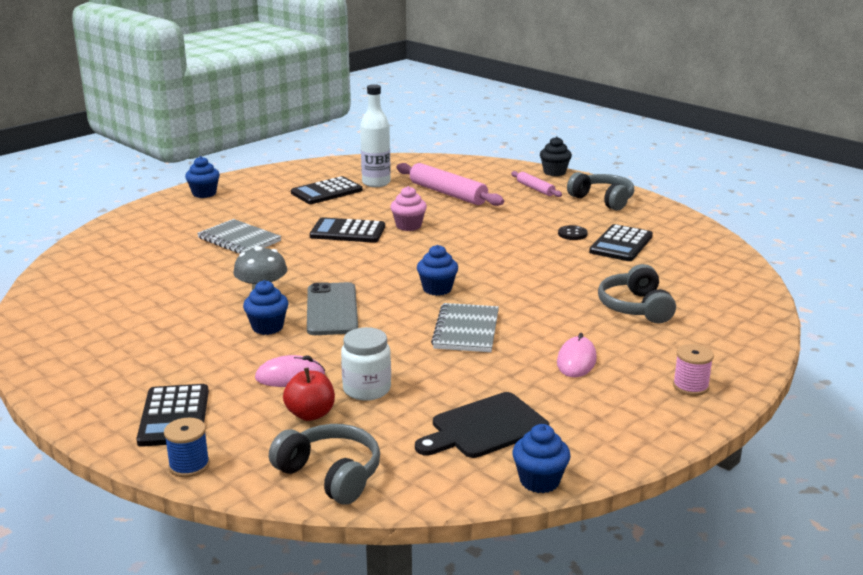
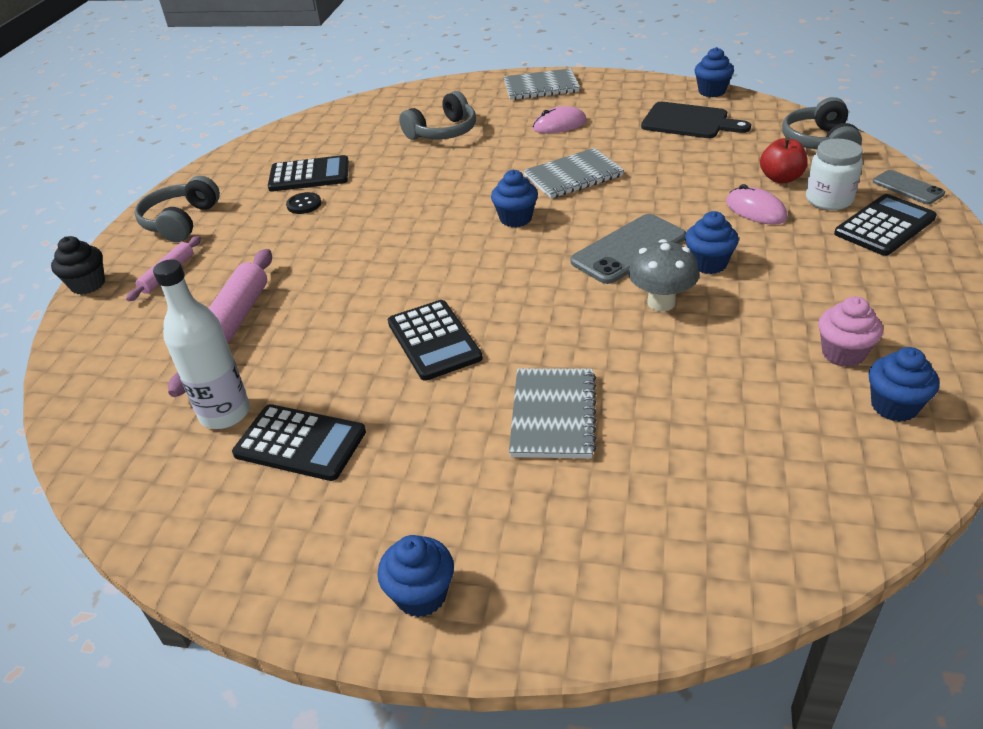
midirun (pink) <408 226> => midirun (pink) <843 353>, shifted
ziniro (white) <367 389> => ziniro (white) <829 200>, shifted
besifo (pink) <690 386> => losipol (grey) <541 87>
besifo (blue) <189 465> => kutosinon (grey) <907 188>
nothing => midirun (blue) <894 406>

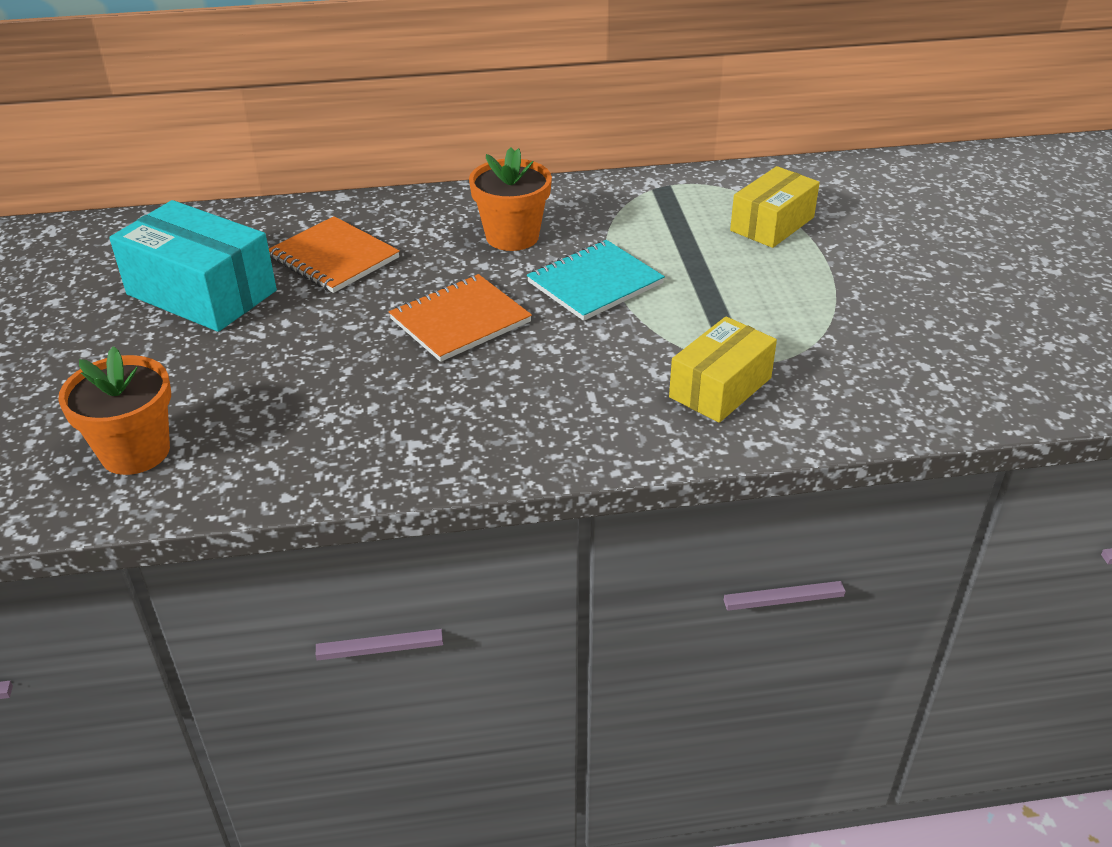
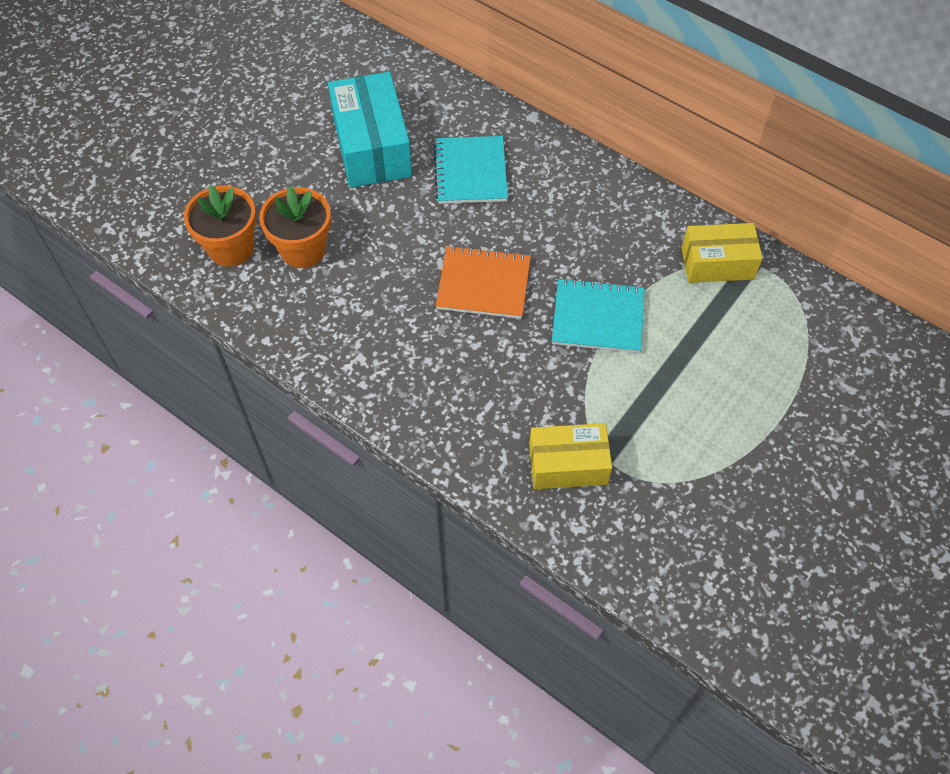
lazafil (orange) <512 236> => lazafil (orange) <303 250>, shifted
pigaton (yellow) <772 224> => pigaton (yellow) <717 263>, shifted
losipol (orange) <334 258> => losipol (turquoise) <470 172>

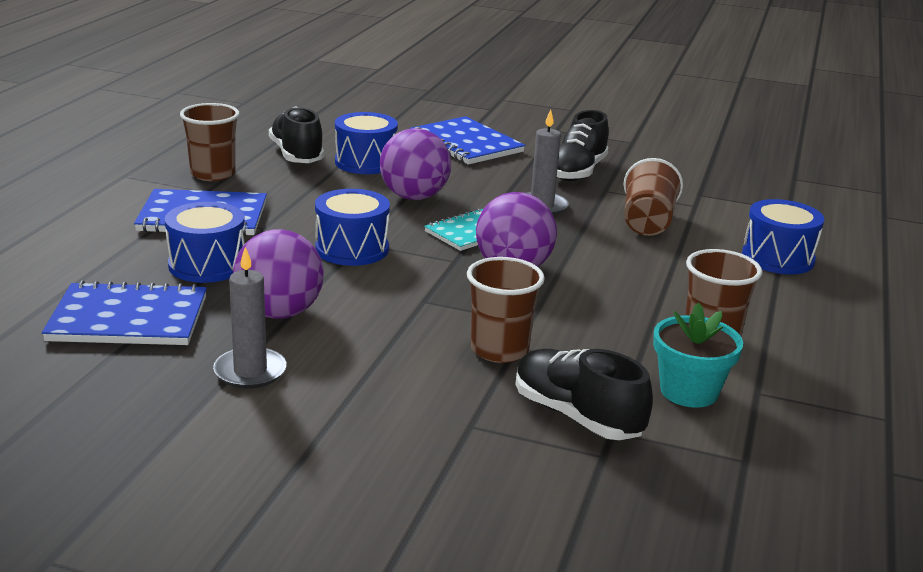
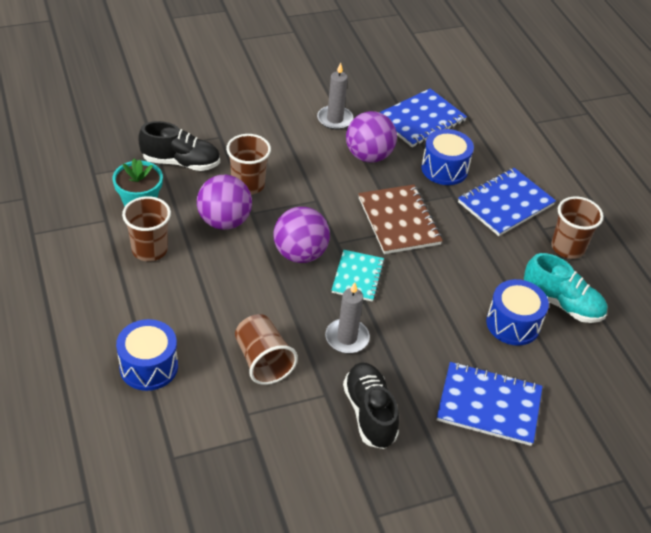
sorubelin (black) <297 155> => sorubelin (turquoise) <562 303>
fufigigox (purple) <414 197> => fufigigox (purple) <224 221>, shifted
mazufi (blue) <352 249> => losipol (brown) <399 221>

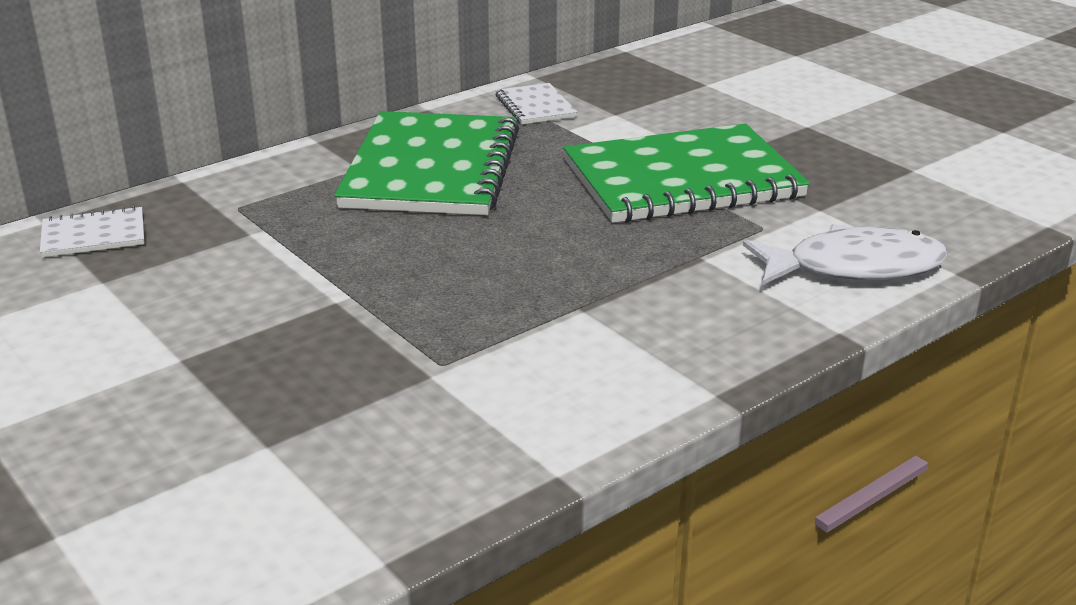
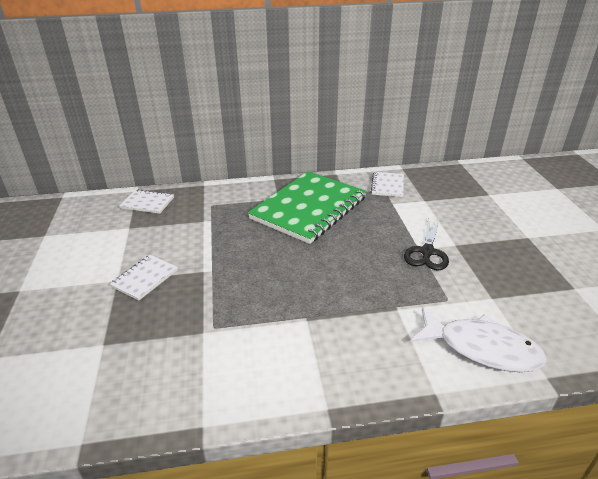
losipol (green) <682 179> => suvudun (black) <427 252>
nothing => losipol (white) <145 278>

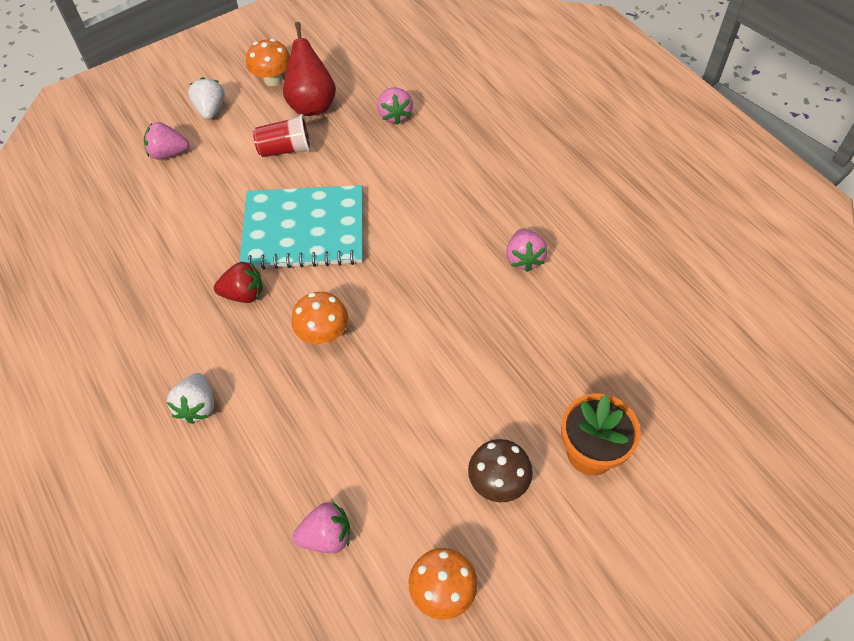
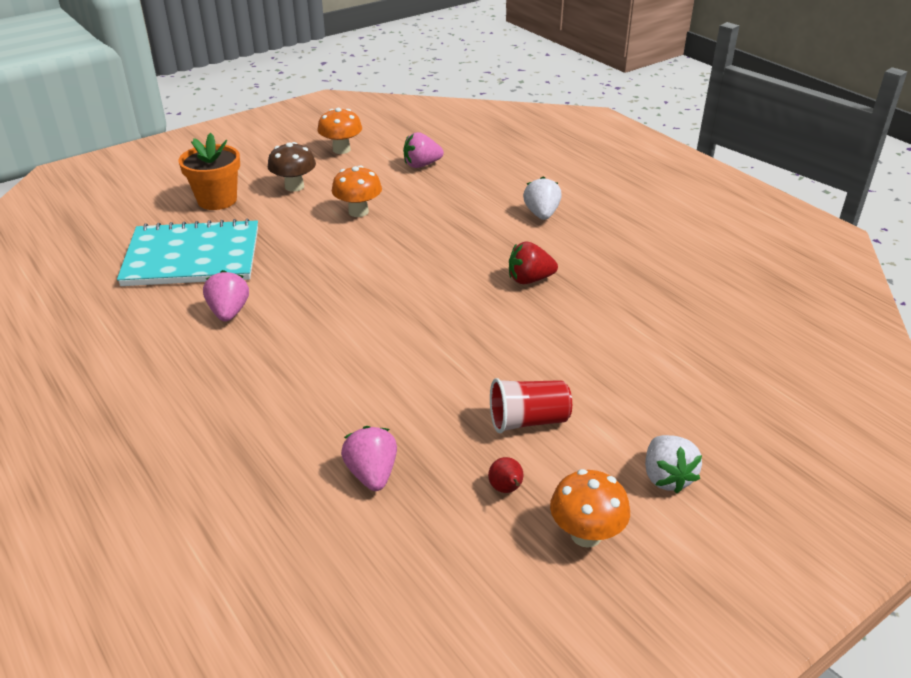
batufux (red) <312 105> => batufux (red) <506 489>, x0.43
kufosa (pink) <169 153> => nothing
losipol (turquoise) <304 230> => losipol (turquoise) <192 257>, shifted
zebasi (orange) <323 334> => zebasi (orange) <358 212>, shifted

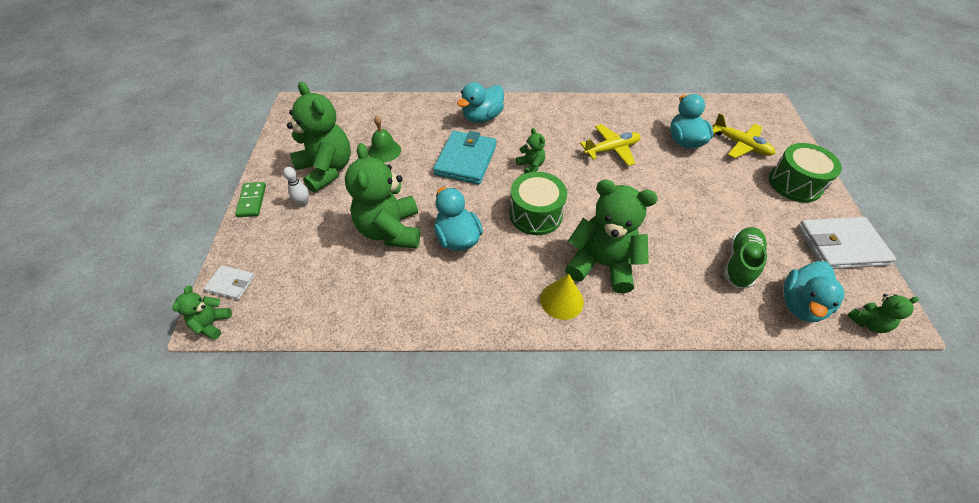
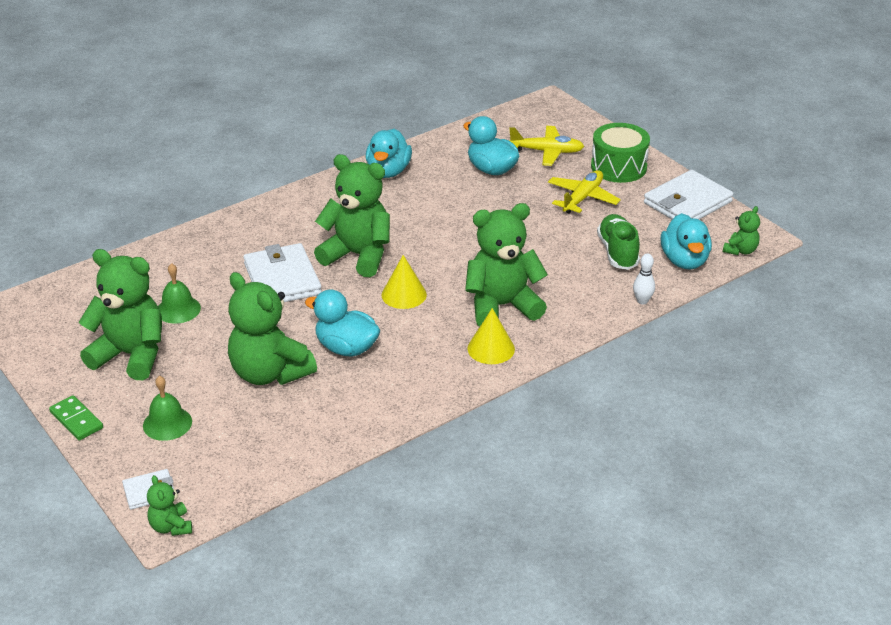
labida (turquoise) <482 117> => labida (turquoise) <388 171>, shifted
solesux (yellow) <611 149> => solesux (yellow) <582 198>, shifted
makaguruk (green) <531 166> => makaguruk (green) <358 255>, x2.14
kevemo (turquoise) <466 160> => kevemo (white) <282 279>
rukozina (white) <303 203> => rukozina (white) <642 301>, shifted
mazufi (green) <535 214> => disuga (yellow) <404 294>
nothing => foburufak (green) <167 423>

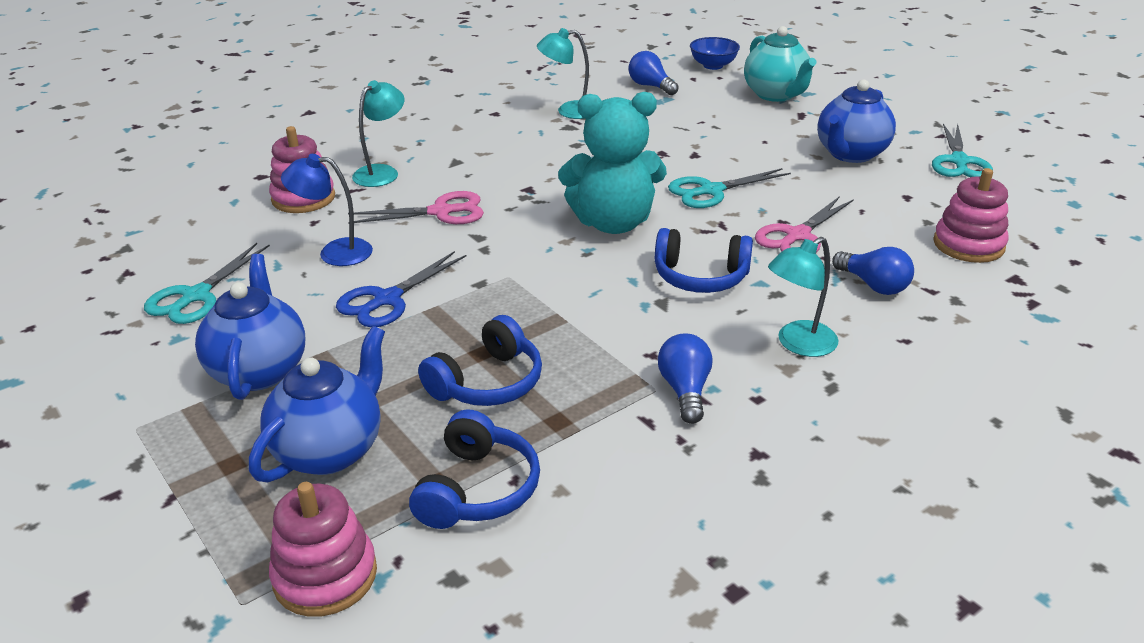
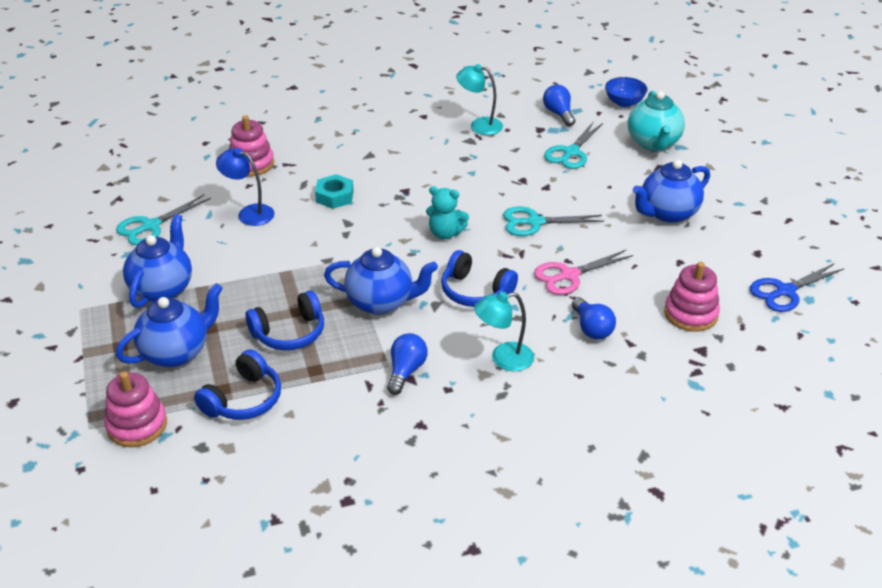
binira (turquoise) <382 172> => nothing
makaguruk (turquoise) <613 223> => makaguruk (turquoise) <445 233>, x0.55
suvudun (turquoise) <959 161> => suvudun (turquoise) <571 152>, shifted
suvudun (pink) <441 212> => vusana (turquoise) <334 196>
suvudun (blue) <387 299> => suvudun (blue) <785 291>, shifted
nothing => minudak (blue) <381 302>

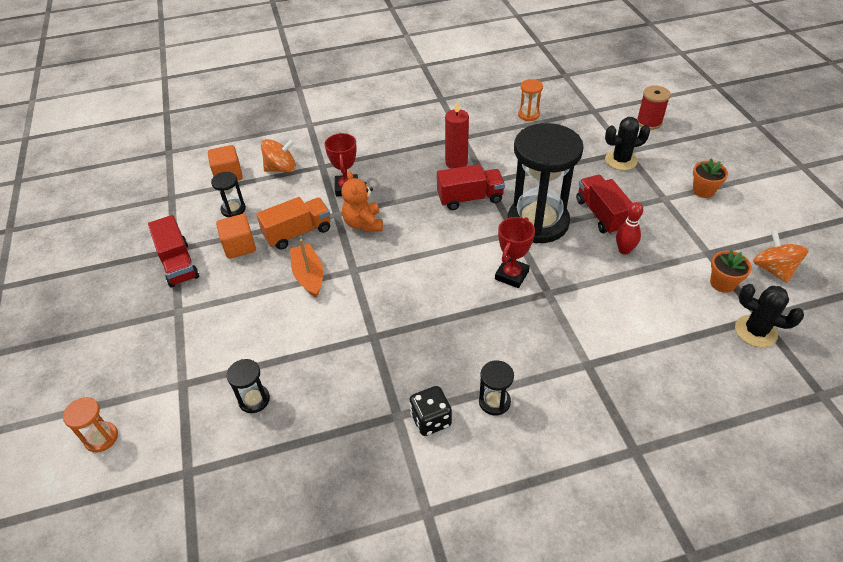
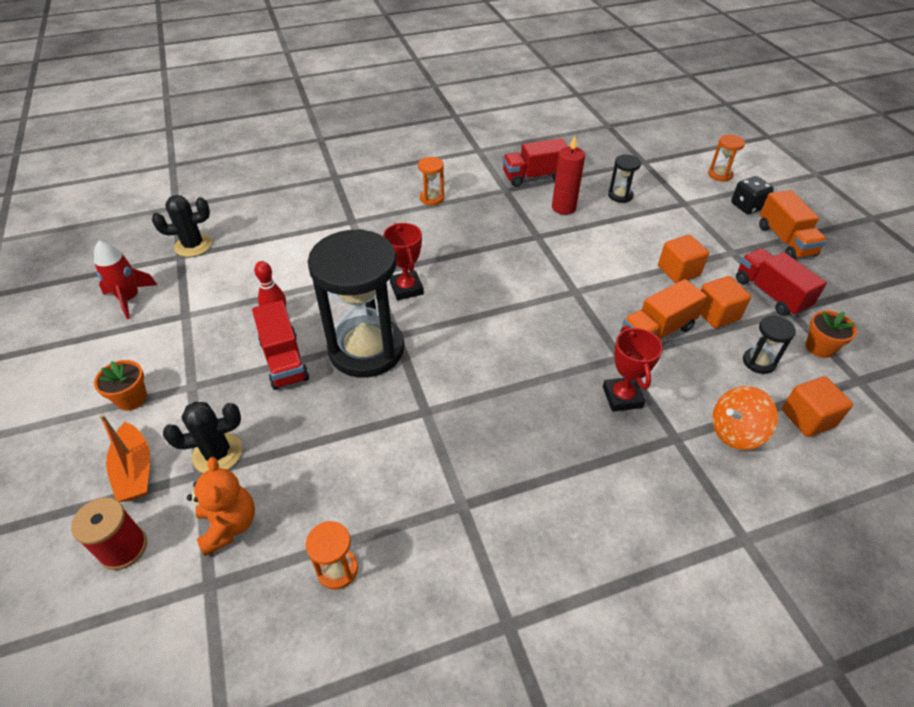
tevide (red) <456 163> => tevide (red) <563 207>, shifted
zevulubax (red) <470 198> => zevulubax (red) <534 176>, shifted
makaguruk (orange) <363 224> => makaguruk (orange) <229 525>, shifted
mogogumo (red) <511 275> => mogogumo (red) <406 288>, 45 degrees counterclockwise
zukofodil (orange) <773 269> => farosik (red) <130 299>
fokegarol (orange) <309 276> => fokegarol (orange) <135 471>, shifted
lazafil (orange) <722 283> => lazafil (orange) <819 347>, shifted
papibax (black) <755 331> => papibax (black) <193 245>, 45 degrees counterclockwise
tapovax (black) <494 402> => tapovax (orange) <432 198>
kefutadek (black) <431 420> => kefutadek (black) <747 206>, shifted
nothing => zevulubax (orange) <785 240>
nothing => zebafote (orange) <678 271>

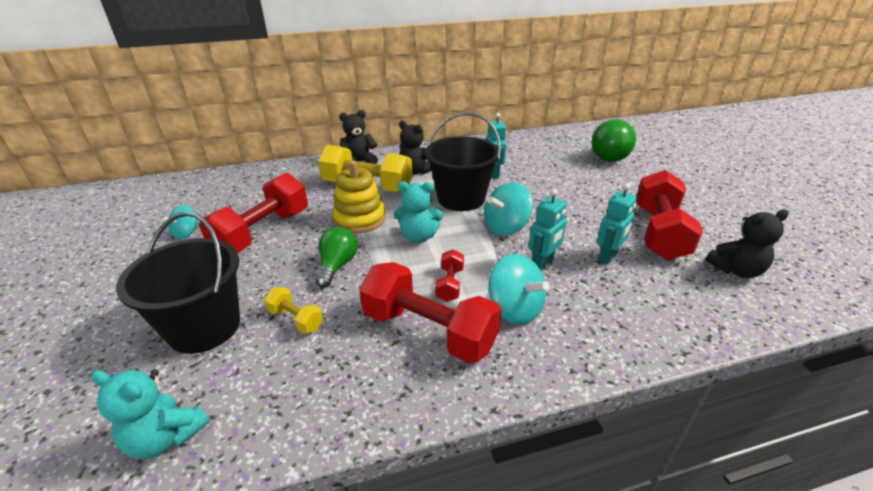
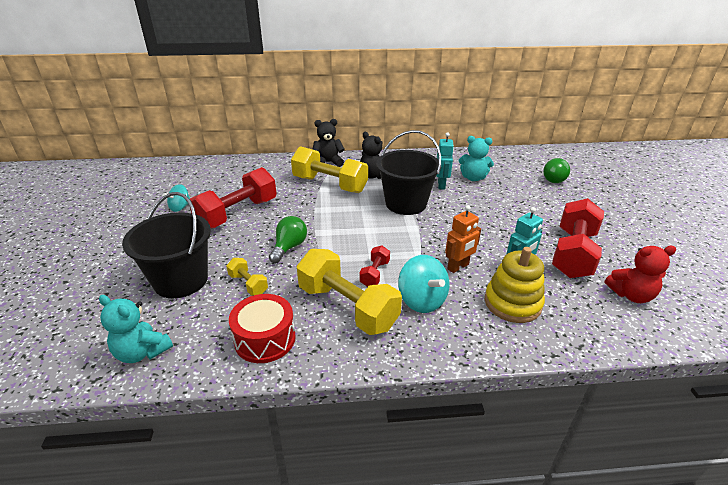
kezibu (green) <610 156> => kezibu (green) <555 179>, x0.66
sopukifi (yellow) <359 219> => sopukifi (yellow) <512 303>, shifted
makaguruk (turquoise) <418 237> => makaguruk (turquoise) <473 178>, shifted
zukofodil (turquoise) <506 227> => nothing
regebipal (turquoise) <543 263> => regebipal (orange) <458 267>
makaguruk (black) <736 270> => makaguruk (red) <631 295>
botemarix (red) <429 331> => botemarix (yellow) <347 307>
nothing => mazufi (red) <265 339>

